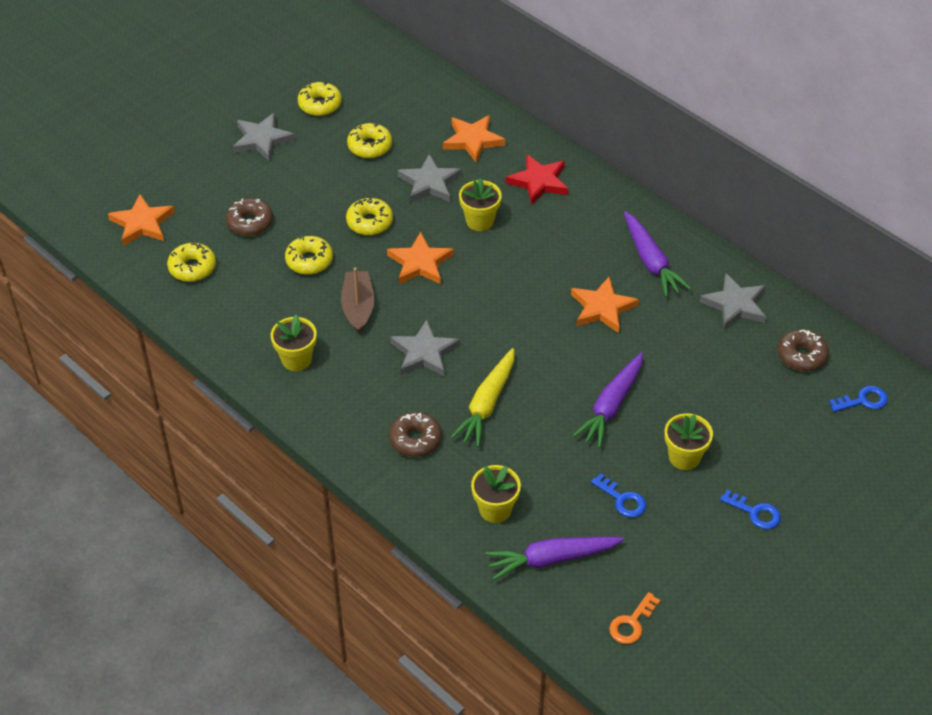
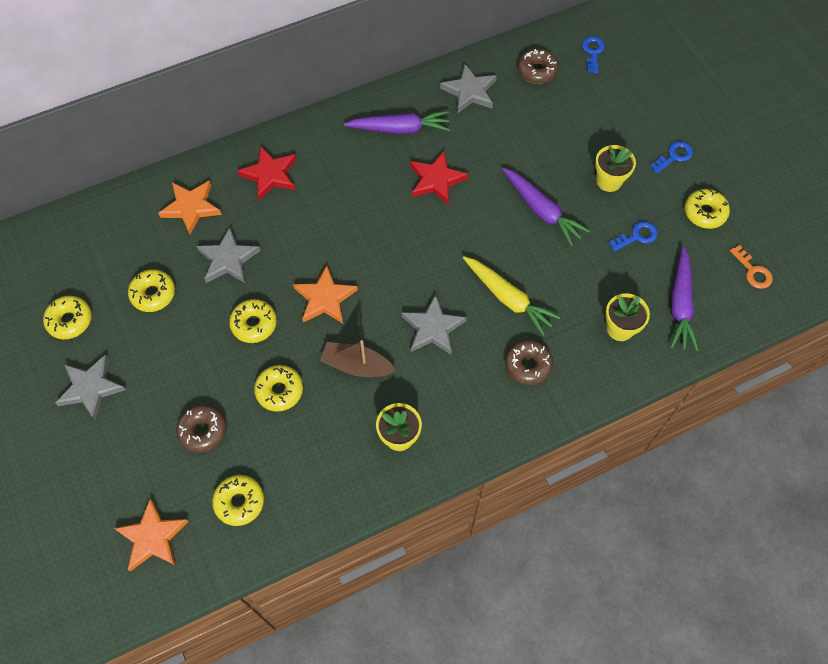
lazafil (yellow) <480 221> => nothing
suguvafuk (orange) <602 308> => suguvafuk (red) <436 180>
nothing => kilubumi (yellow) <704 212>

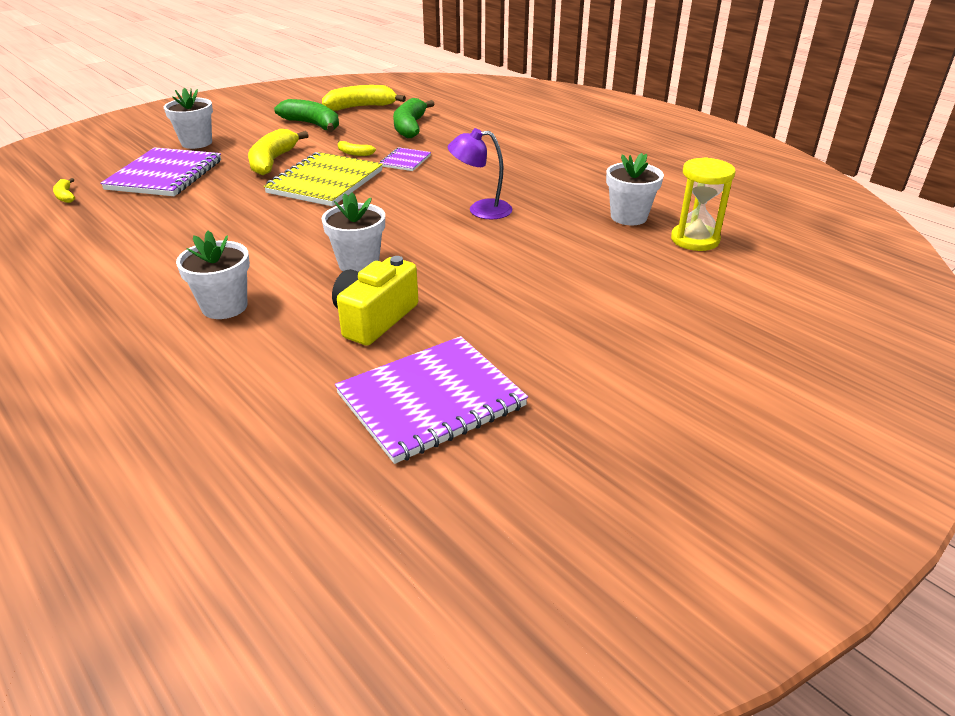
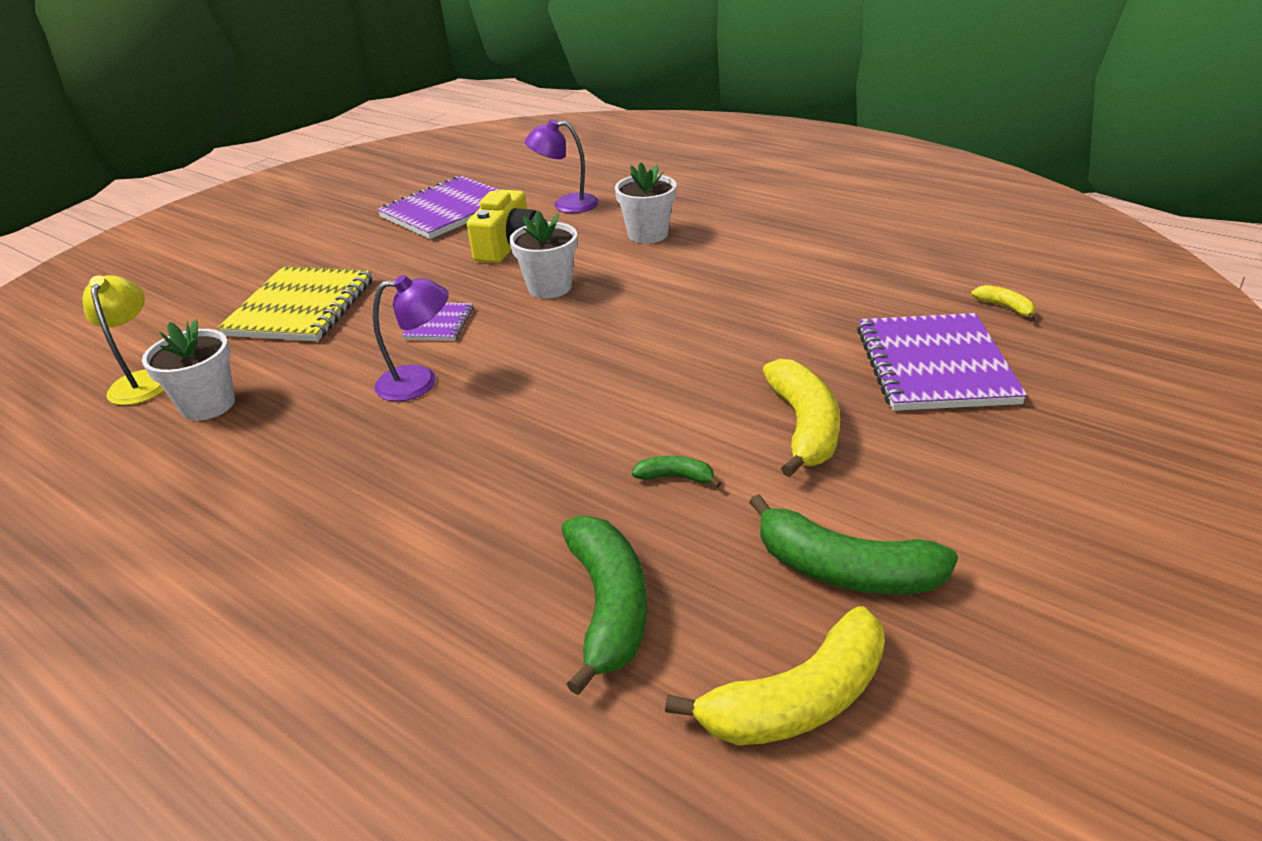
lazafil (white) <196 143> => nothing
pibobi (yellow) <354 153> => pibobi (green) <675 477>
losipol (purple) <405 161> => losipol (purple) <439 323>, shifted
losipol (yellow) <325 182> => losipol (yellow) <301 307>, shifted
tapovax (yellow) <695 240> => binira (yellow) <142 381>
nothing => binira (purple) <566 204>

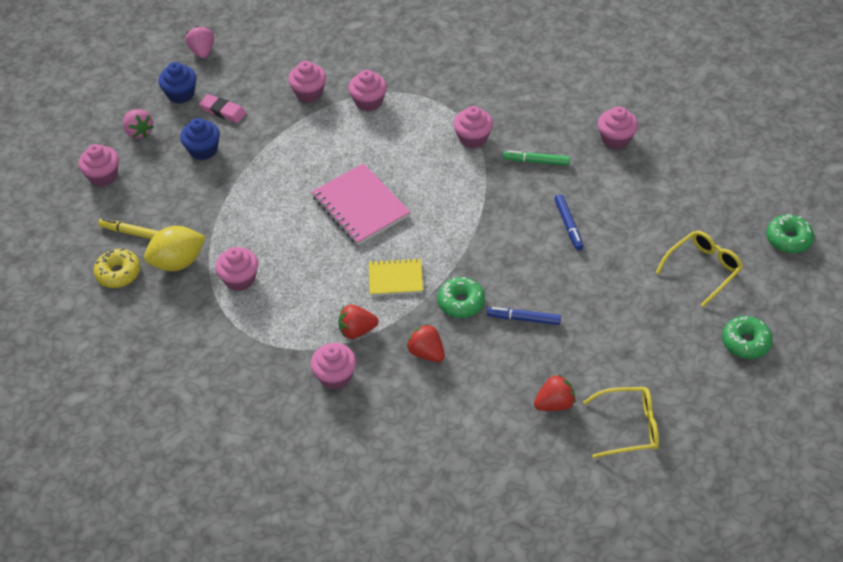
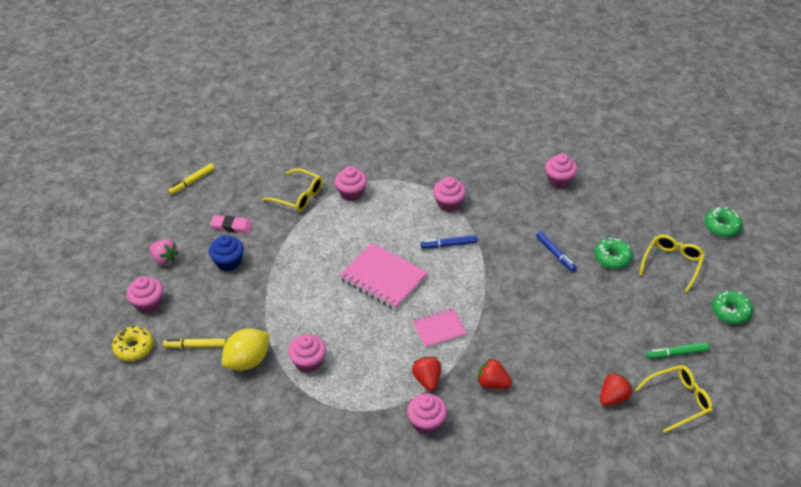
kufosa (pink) <202 51> => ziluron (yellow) <192 182>
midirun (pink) <309 93> => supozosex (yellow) <298 196>
midirun (blue) <181 94> => nothing
ziluron (green) <536 161> => ziluron (green) <676 353>, shifted
kilubumi (yellow) <118 273> => kilubumi (yellow) <134 348>, shifted
losipol (yellow) <395 278> => losipol (pink) <439 329>
kilubumi (green) <461 302> => kilubumi (green) <612 258>, shifted
kufosa (red) <357 330> => kufosa (red) <427 380>, 105 degrees clockwise
ziluron (blue) <523 319> => ziluron (blue) <448 245>, shifted

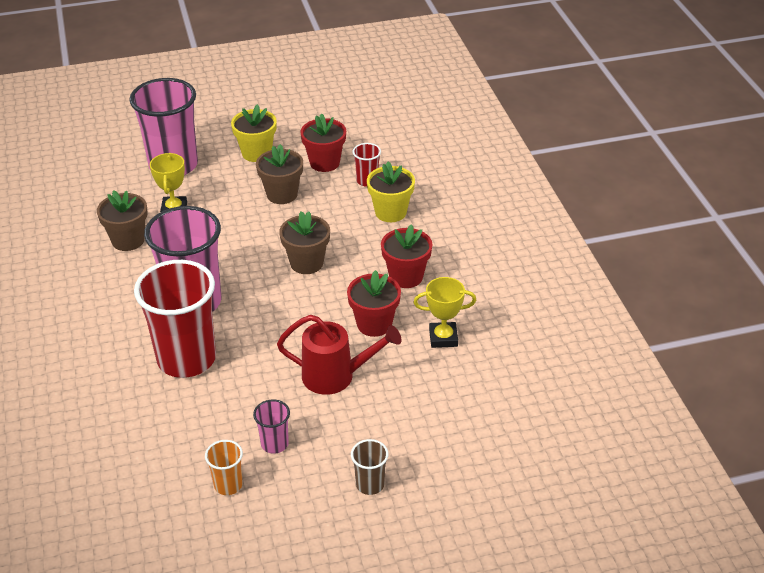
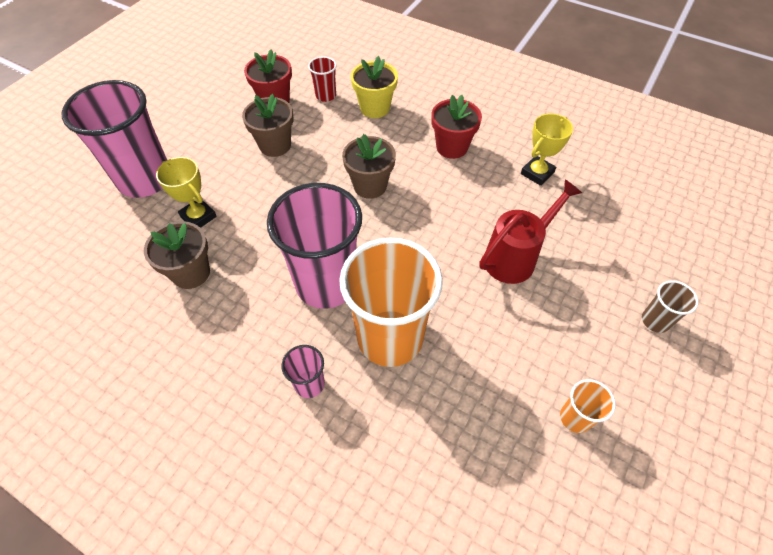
lazafil (yellow) <256 153> => nothing
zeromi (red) <186 359> => zeromi (orange) <390 338>
lazafil (red) <374 324> => nothing
zeromi (pink) <274 444> => zeromi (pink) <309 384>, shifted

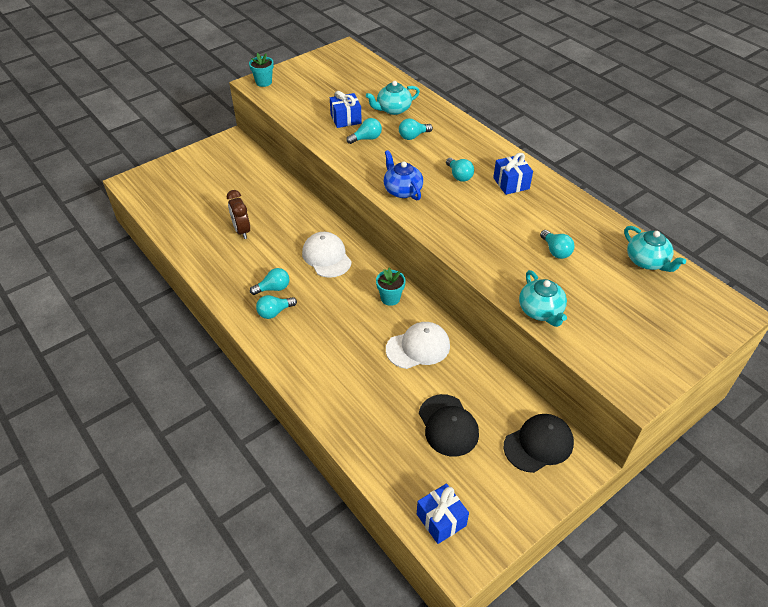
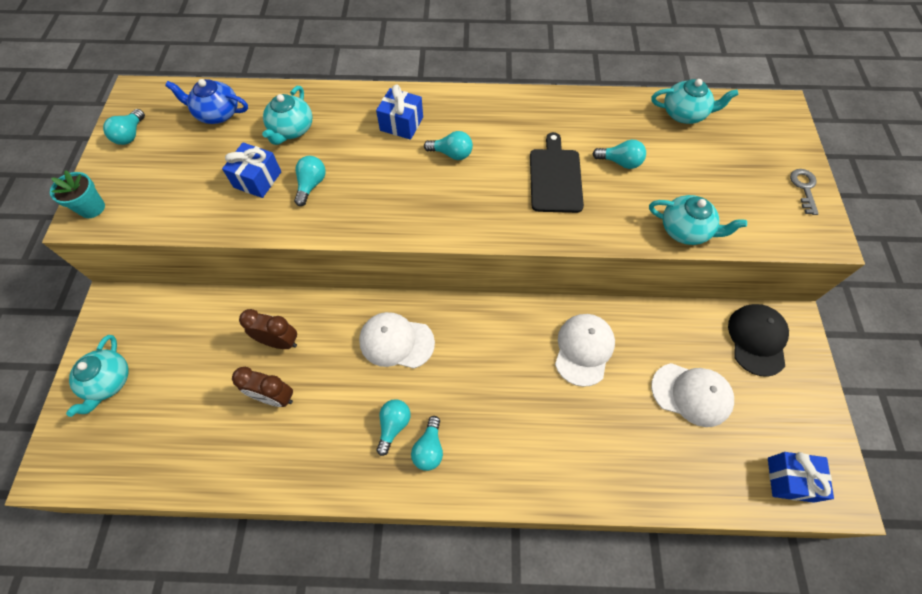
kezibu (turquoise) <413 136> => kezibu (turquoise) <130 135>, shifted
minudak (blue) <402 190> => minudak (blue) <217 114>, shifted
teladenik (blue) <511 183> => teladenik (blue) <401 124>, shifted
lazafil (turquoise) <390 298> => nothing
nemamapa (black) <448 425> => nemamapa (white) <691 394>
nothing => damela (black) <555 177>
nothing => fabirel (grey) <804 188>
nothing => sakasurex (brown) <279 342>
nothing => minudak (turquoise) <108 382>

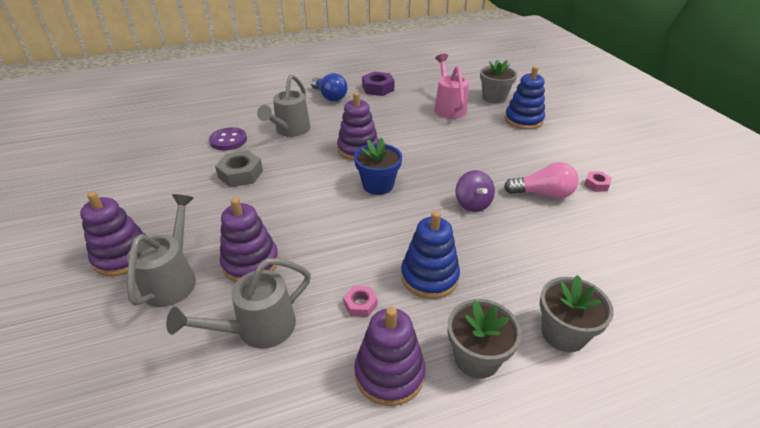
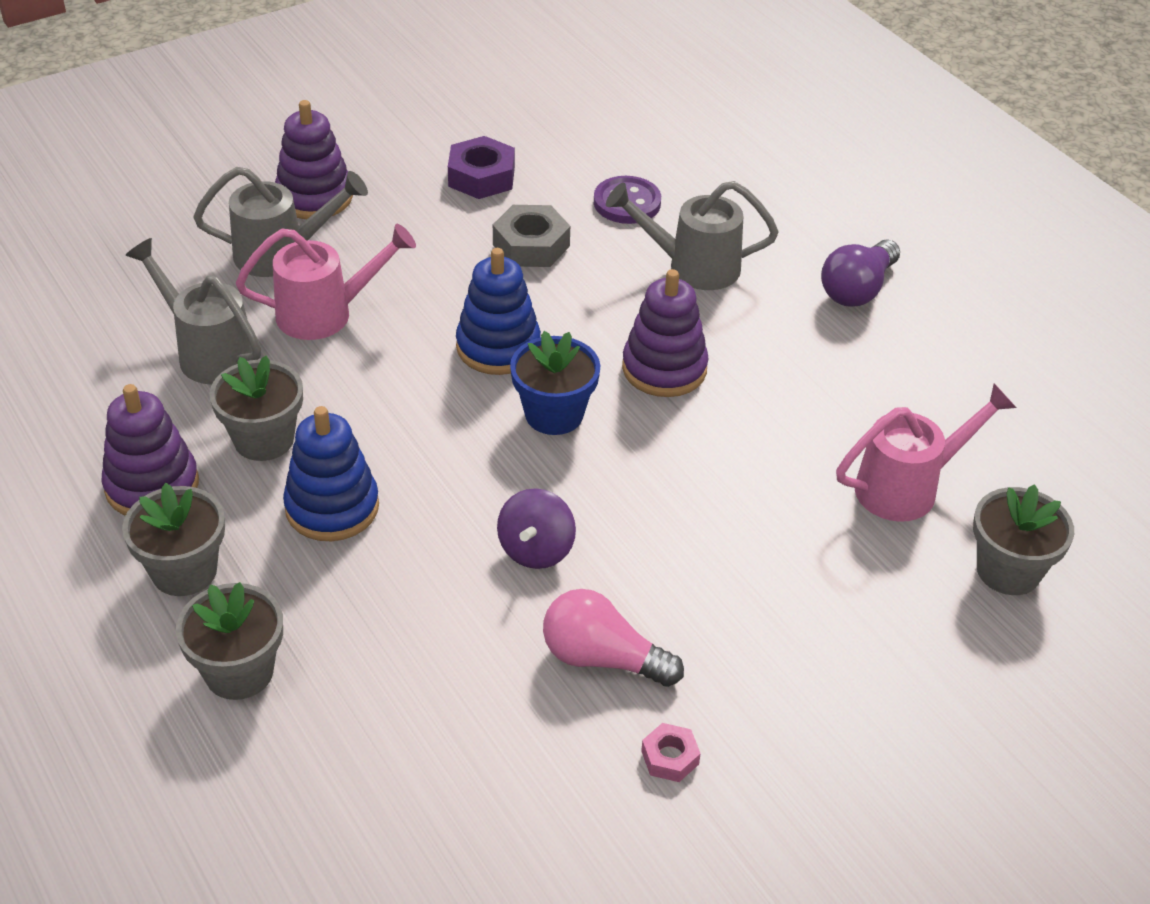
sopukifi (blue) <523 120> => sopukifi (blue) <498 347>, shifted
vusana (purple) <378 88> => vusana (purple) <481 177>, shifted
kezibu (blue) <329 96> => kezibu (purple) <857 289>
kezibu (pink) <542 194> => kezibu (pink) <602 659>, 120 degrees clockwise
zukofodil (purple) <472 204> => zukofodil (purple) <536 550>, 45 degrees counterclockwise
sopukifi (purple) <251 262> => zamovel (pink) <325 314>
vusana (pink) <360 304> => lazafil (grey) <264 439>

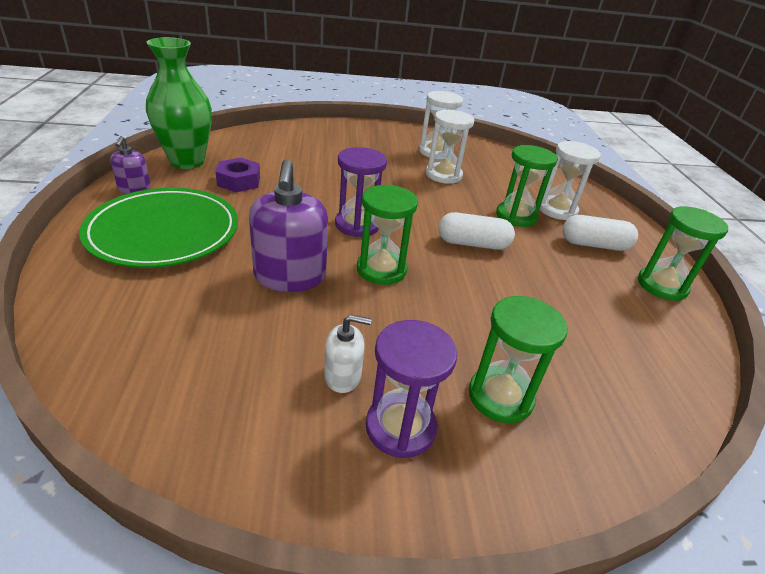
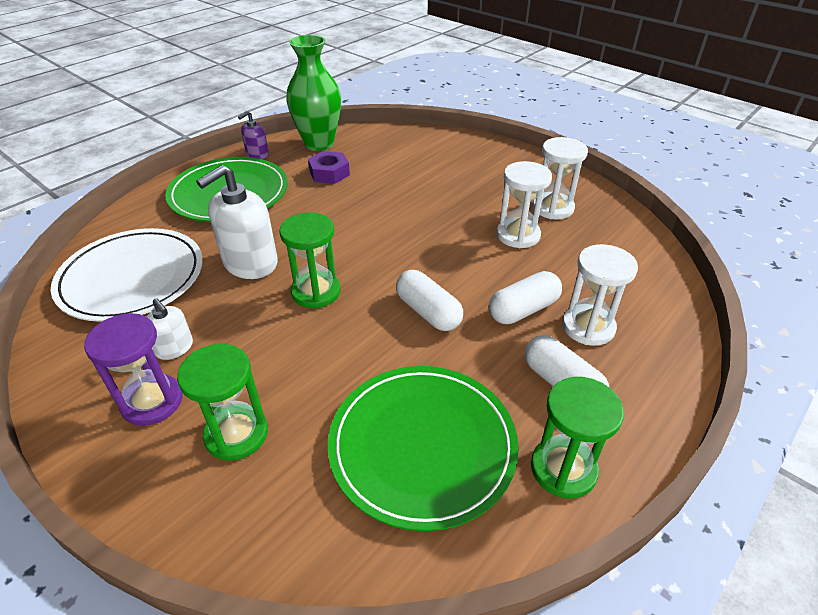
tapovax (green) <516 216> => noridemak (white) <523 309>
tapovax (purple) <357 225> => nothing
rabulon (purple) <290 276> => rabulon (white) <250 263>
nothing => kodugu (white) <132 278>
nothing => kodugu (green) <422 446>

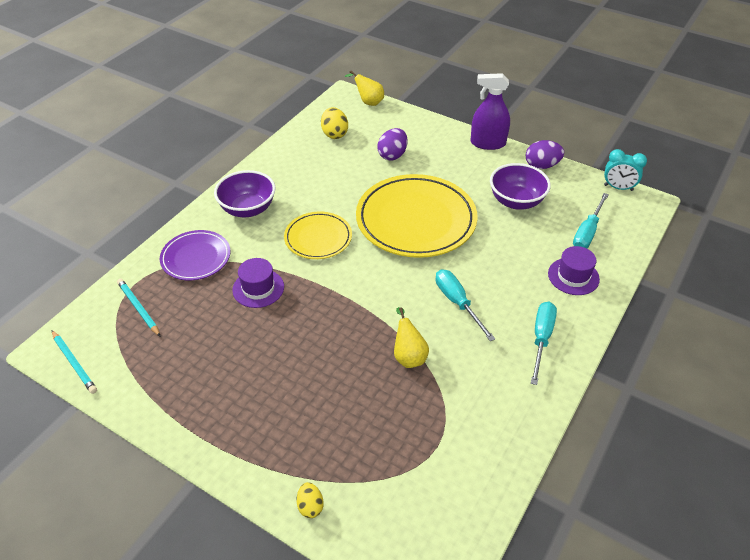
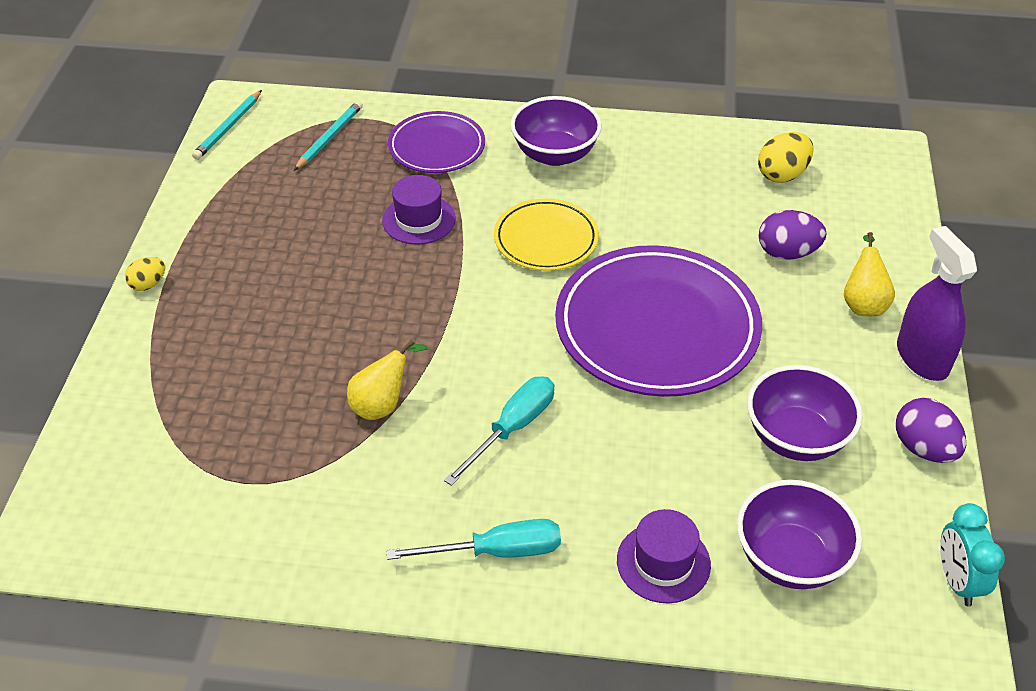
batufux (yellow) <368 102> => batufux (yellow) <863 303>, shifted
kodugu (yellow) <416 220> => kodugu (purple) <657 327>
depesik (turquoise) <587 232> => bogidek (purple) <790 558>
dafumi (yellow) <310 506> => dafumi (yellow) <148 284>, shifted

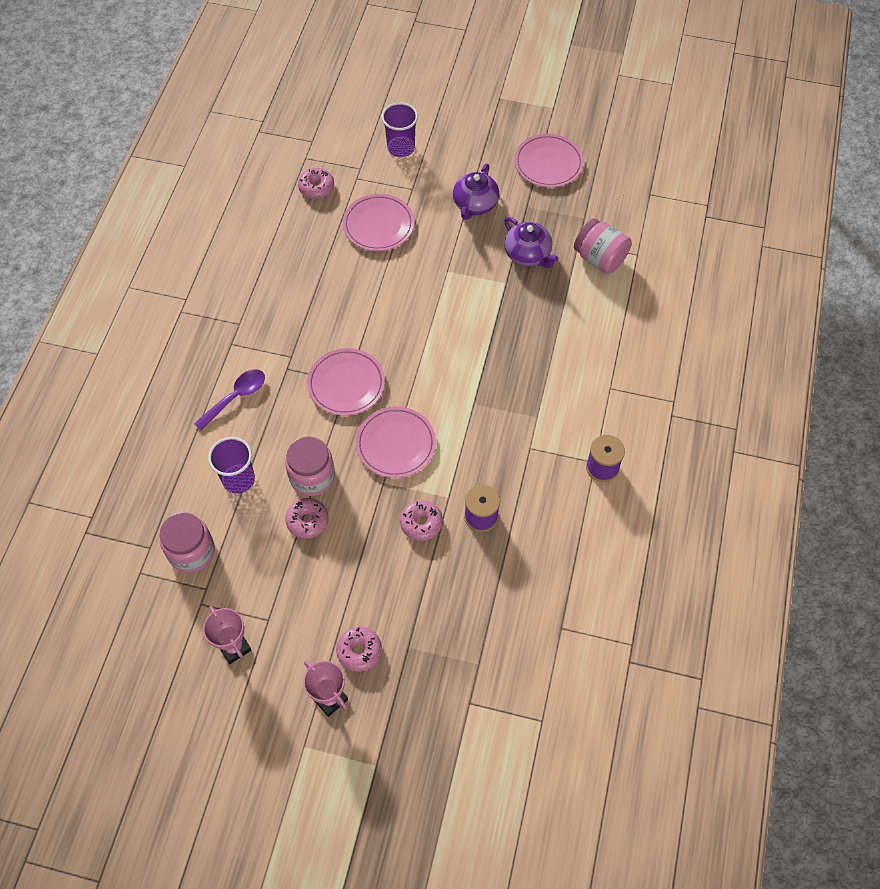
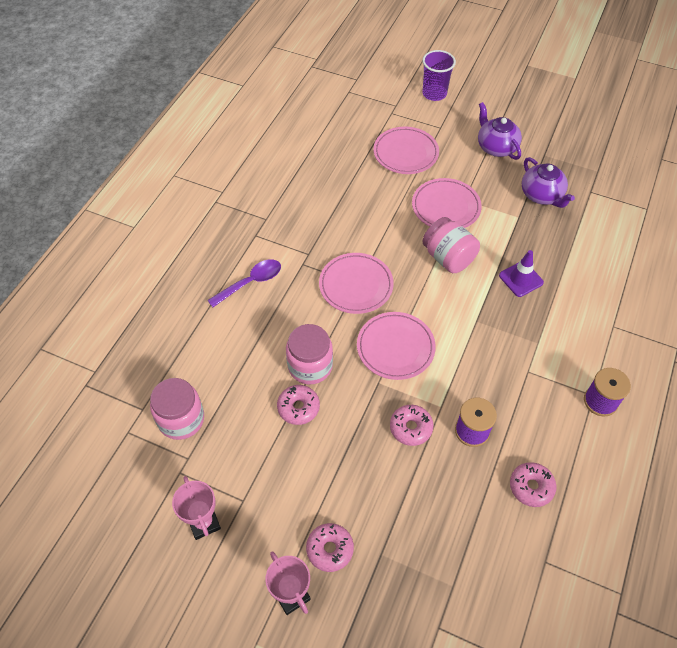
kodugu (pink) <548 163> => kodugu (pink) <446 207>, shifted
minudak (purple) <475 205> => minudak (purple) <496 147>, 120 degrees clockwise
kilubumi (pink) <316 187> => kilubumi (pink) <531 487>, shifted
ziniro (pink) <600 258> => ziniro (pink) <448 258>, shifted
zeromi (purple) <238 479> => nothing
nothing => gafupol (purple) <521 279>

